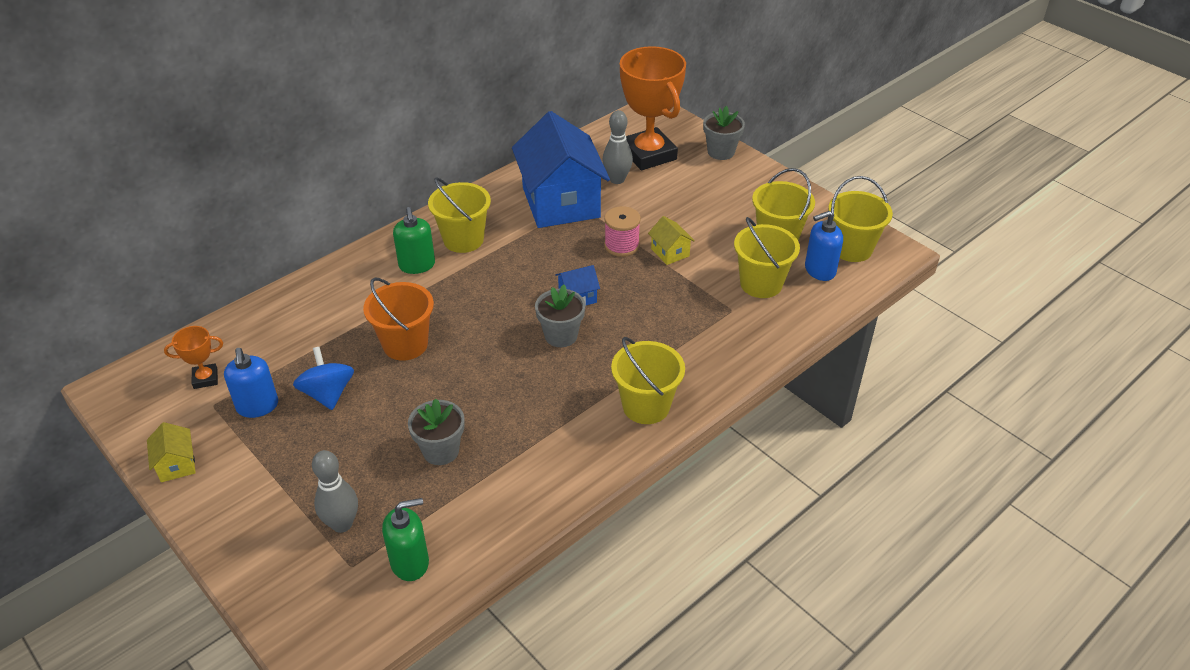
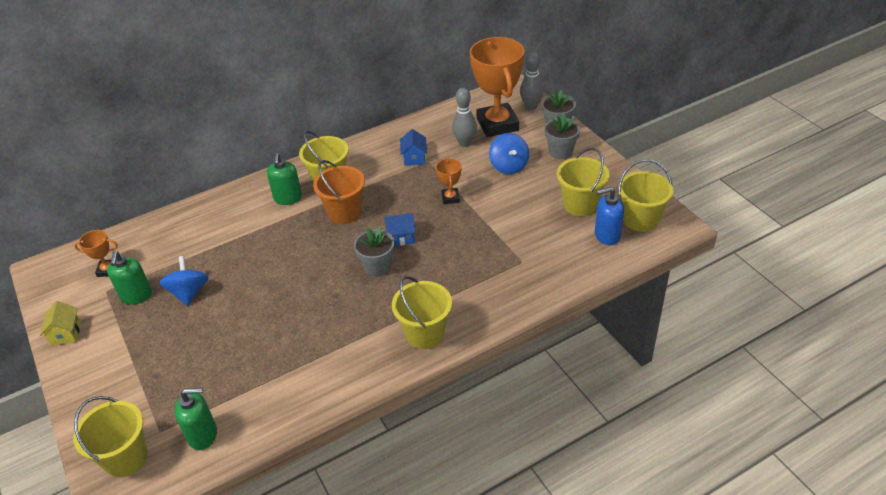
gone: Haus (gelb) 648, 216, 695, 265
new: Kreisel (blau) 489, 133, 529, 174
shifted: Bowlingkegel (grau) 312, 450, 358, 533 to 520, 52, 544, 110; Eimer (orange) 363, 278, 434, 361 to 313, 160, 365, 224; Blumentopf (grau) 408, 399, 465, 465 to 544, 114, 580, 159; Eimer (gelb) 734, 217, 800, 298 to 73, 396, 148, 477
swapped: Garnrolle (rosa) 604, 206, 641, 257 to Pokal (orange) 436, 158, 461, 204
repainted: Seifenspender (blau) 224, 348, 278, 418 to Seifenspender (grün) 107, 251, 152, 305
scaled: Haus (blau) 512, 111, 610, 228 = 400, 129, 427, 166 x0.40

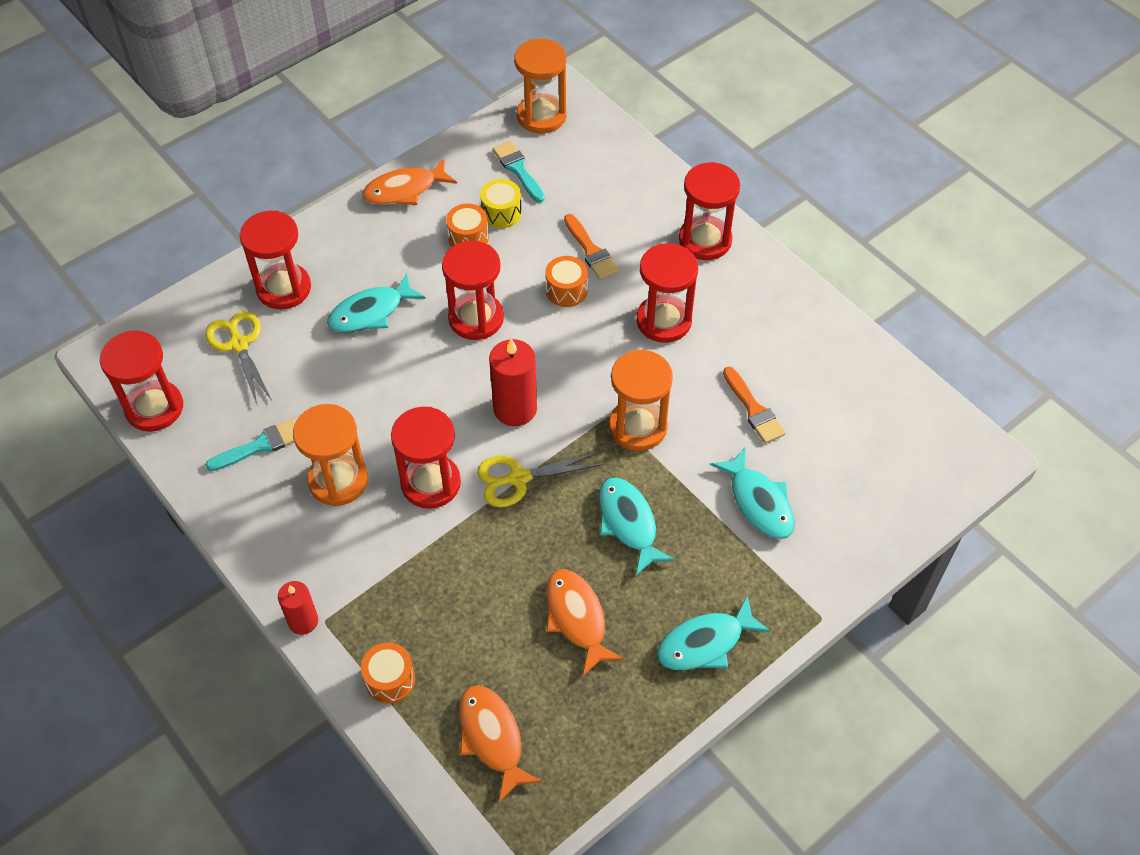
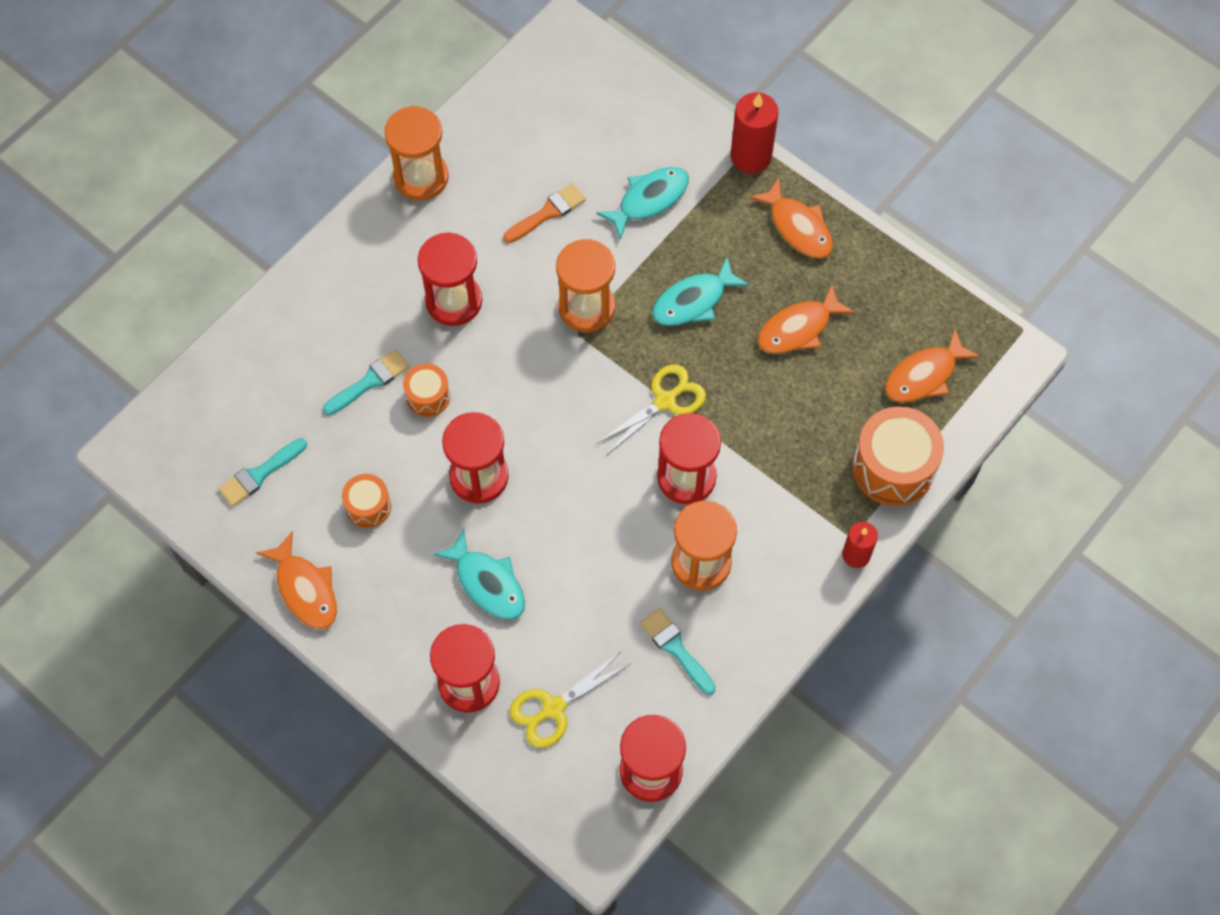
gone: Trommel (gelb) 480, 179, 522, 228; Sanduhr (rot) 679, 162, 740, 260
shifted: Kerze (rot) 489, 339, 537, 426 to 731, 92, 778, 174; Sanduhr (orange) 514, 39, 567, 133 to 384, 106, 449, 201
repainted: Pinsel (orange) 564, 214, 619, 279 to Pinsel (türkis) 323, 349, 409, 415; Fisch (türkis) 657, 595, 771, 670 to Fisch (orange) 749, 178, 833, 259
rotated: Schere (gelb) 477, 452, 604, 507 = 596, 364, 706, 455 105 degrees counterclockwise
scaled: Trommel (orange) 361, 642, 415, 704 = 852, 406, 944, 506 x1.83

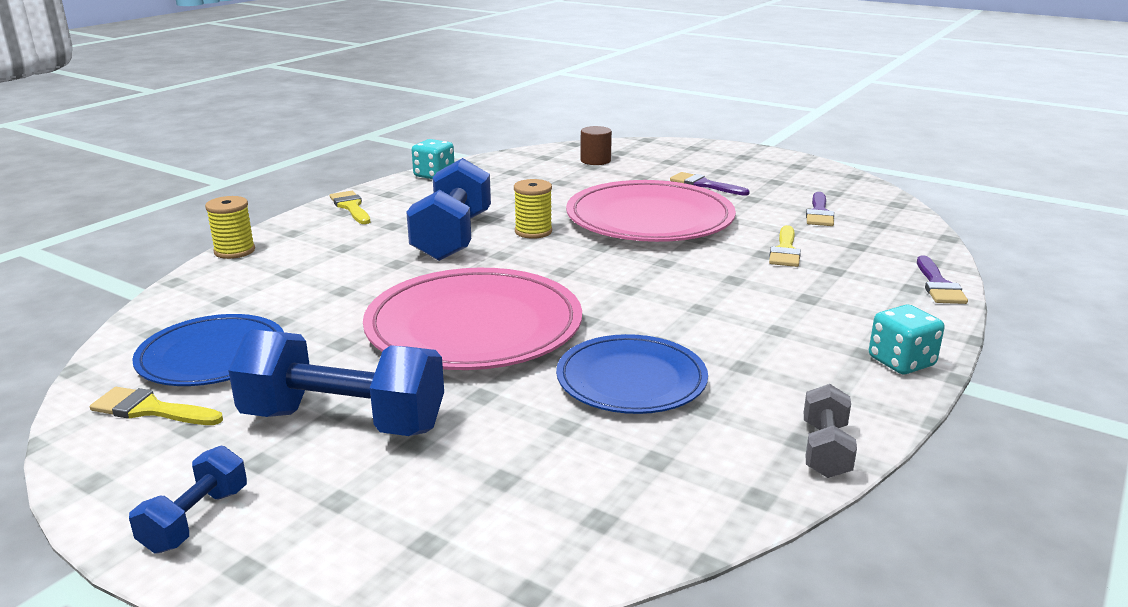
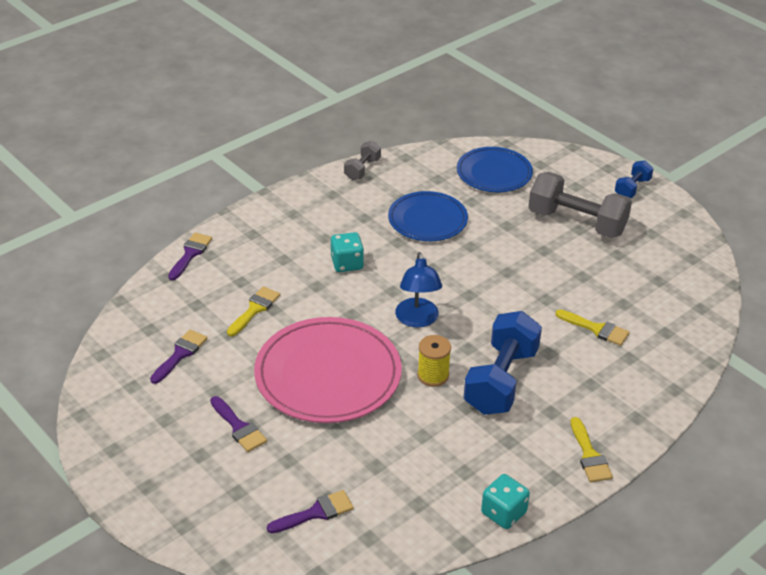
gone: Garnrolle (gelb) 205, 196, 255, 259; Teller (rosa) 363, 268, 582, 370
new: Lampe (blau) 395, 252, 442, 328
shifted: Pinsel (gelb) 90, 387, 223, 425 to 555, 309, 630, 346; Teller (blau) 132, 314, 284, 386 to 457, 147, 533, 192; Spielwürfel (türkis) 869, 305, 945, 374 to 331, 232, 364, 272
swapped: Vollzylinder (braun) 580, 126, 612, 165 to Pinsel (lila) 267, 490, 354, 533
repainted: Hantel (blau) 228, 329, 444, 436 to Hantel (grau) 528, 172, 632, 238

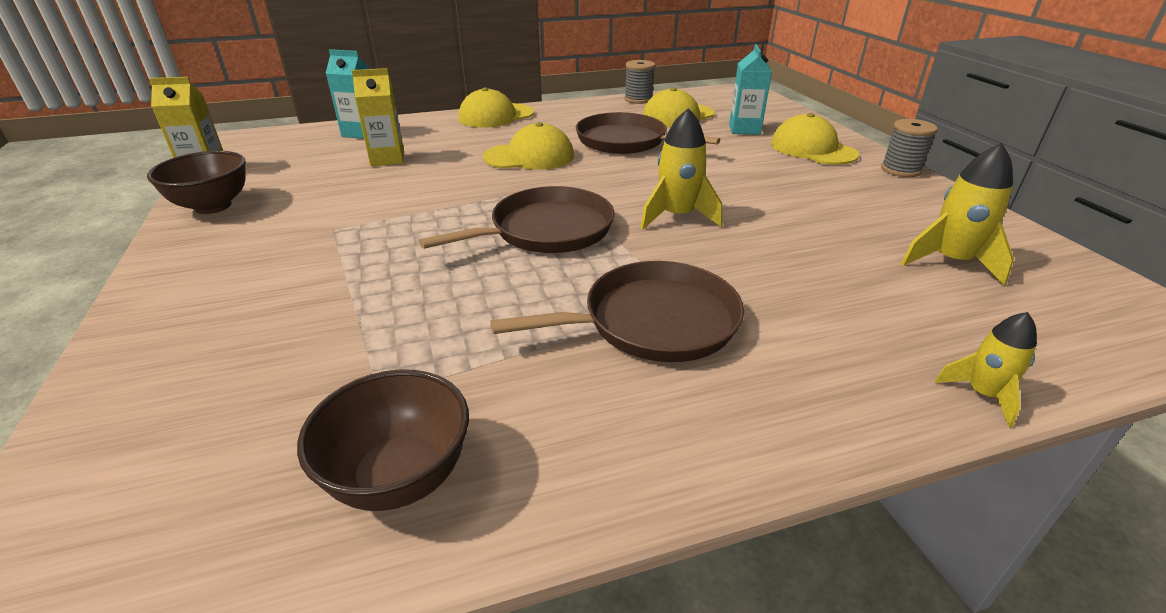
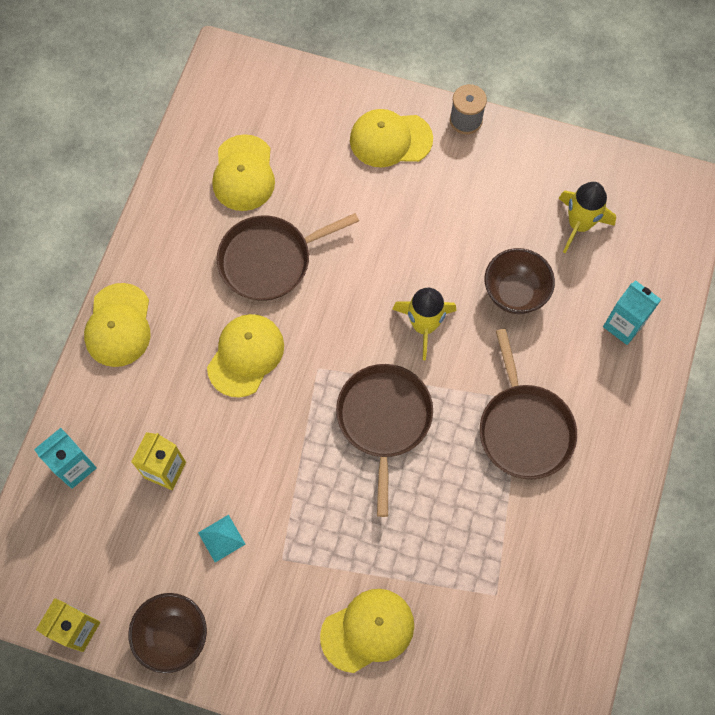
gone: Garnrolle (grau) 624, 60, 655, 104; Rakete (gelb) 935, 312, 1037, 427
new: Pyramide (türkis) 198, 515, 245, 562; Kappe (gelb) 320, 589, 414, 673
shifted: Schüssel (braun) 297, 369, 469, 511 to 485, 248, 555, 314; Getränkekarton (türkis) 729, 44, 772, 135 to 603, 280, 662, 345
rotated: Pfanne (braun) 490, 261, 744, 362 = 480, 329, 577, 479 150 degrees clockwise

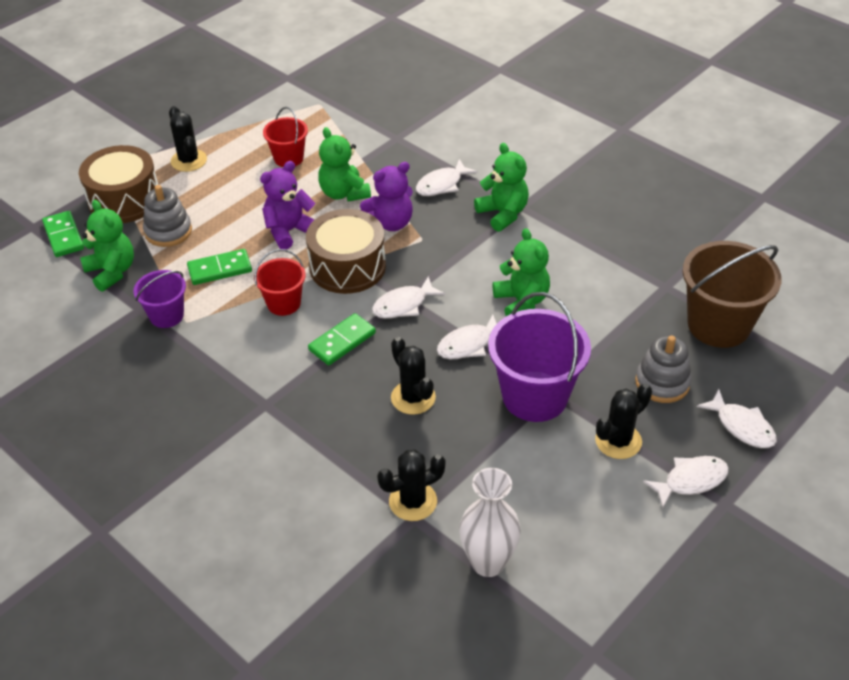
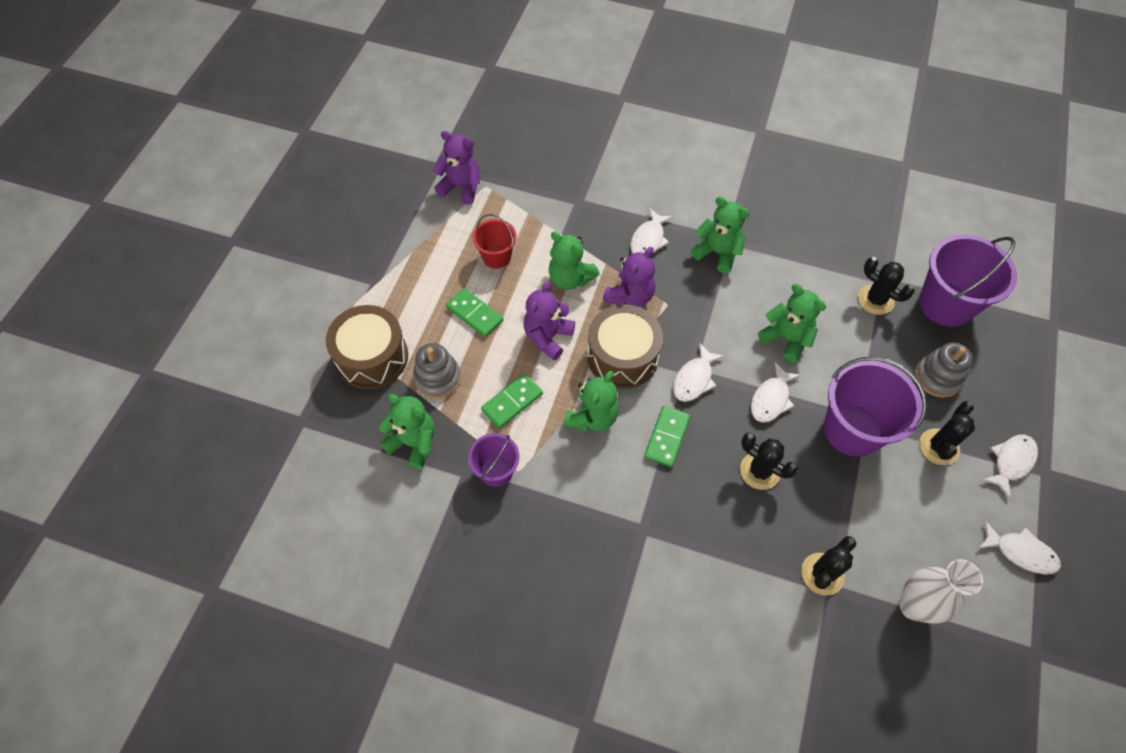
new: Teddybär (lila) 433, 131, 480, 205
shifted: Dominostein (grün) 42, 211, 84, 257 to 446, 288, 503, 337; Kaktus (schwarz) 169, 106, 207, 172 to 858, 257, 915, 315; Fisch (weiß) 697, 389, 777, 448 to 978, 521, 1061, 574
swapped: Eimer (rot) 254, 249, 306, 316 to Teddybär (grün) 563, 371, 619, 431
repainted: Eimer (braun) 683, 241, 781, 348 to Eimer (lila) 919, 235, 1017, 327

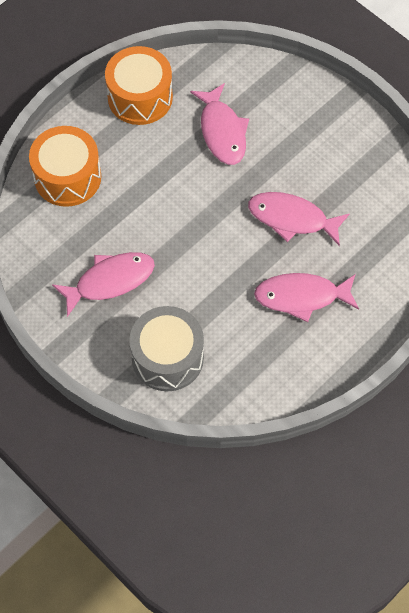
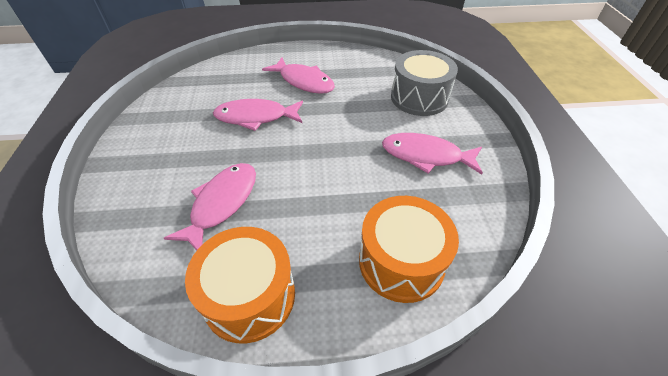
rotated: Fisch (rosa) 248, 192, 349, 246 = 213, 99, 303, 131 120 degrees clockwise

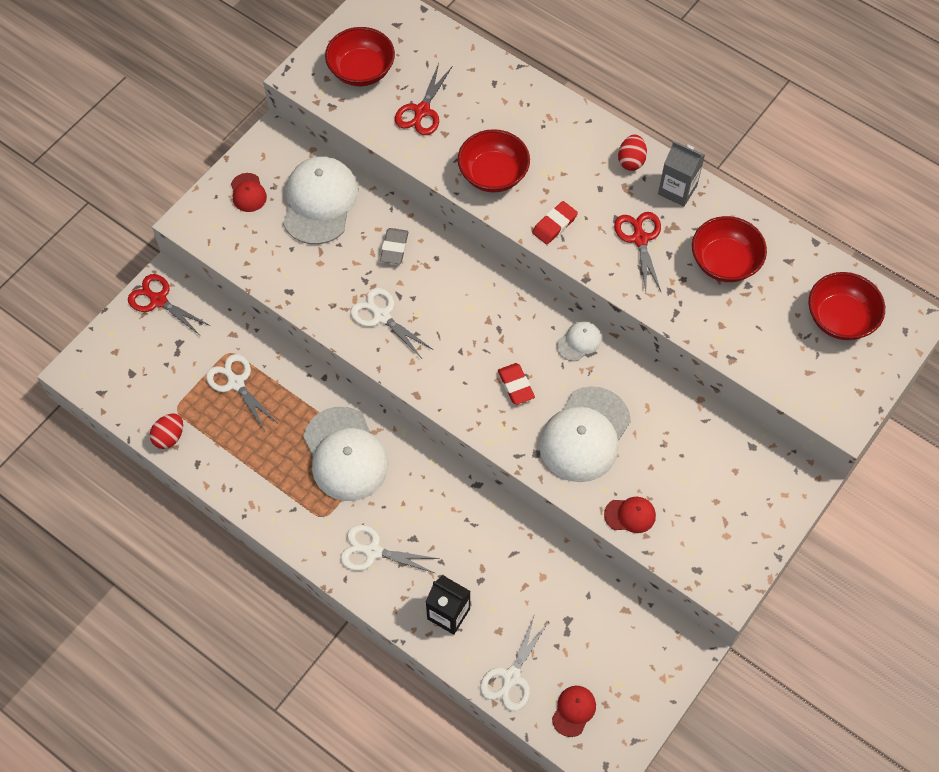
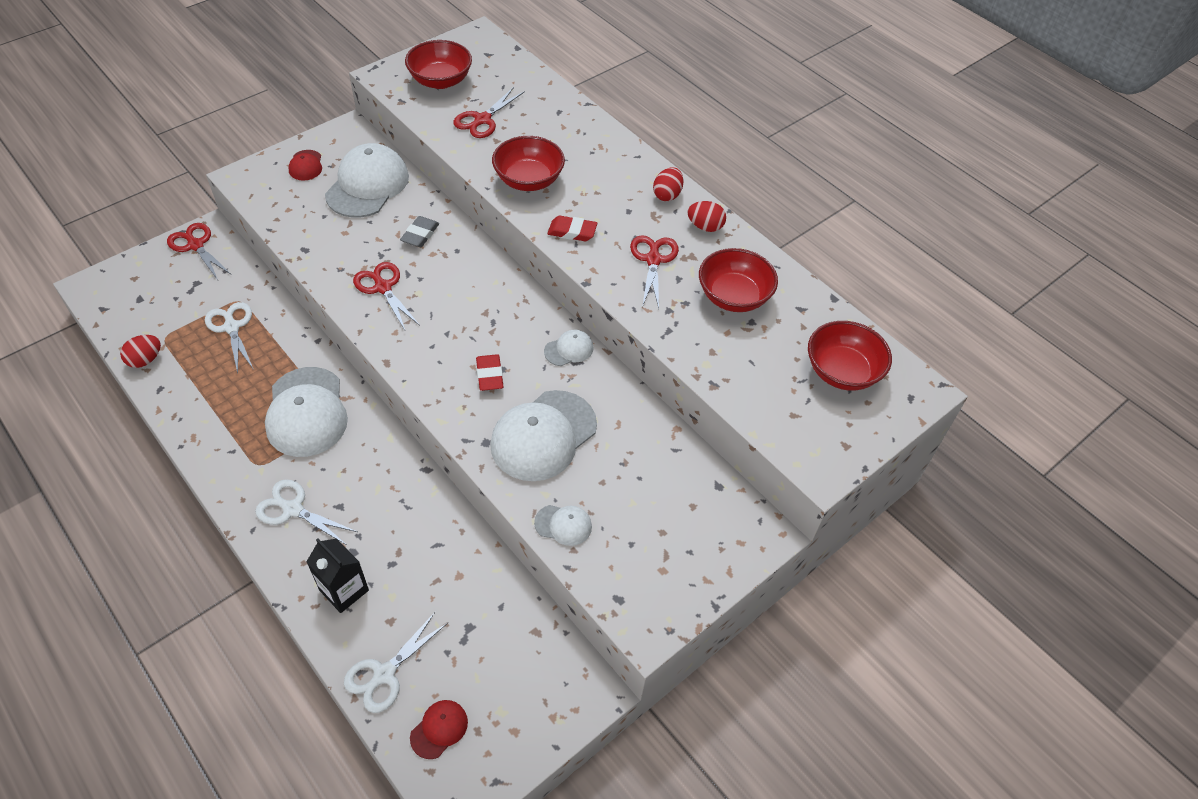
swapped: Getränkekarton (grau) 658, 141, 705, 206 to Ei (rot) 688, 201, 726, 232
repainted: Schere (weiß) 350, 288, 432, 358 to Schere (rot) 353, 262, 420, 330; Kappe (rot) 604, 497, 656, 533 to Kappe (weiß) 534, 505, 592, 546
rotated: Radiergummi (rot) 532, 201, 578, 245 = 547, 216, 597, 241 45 degrees clockwise

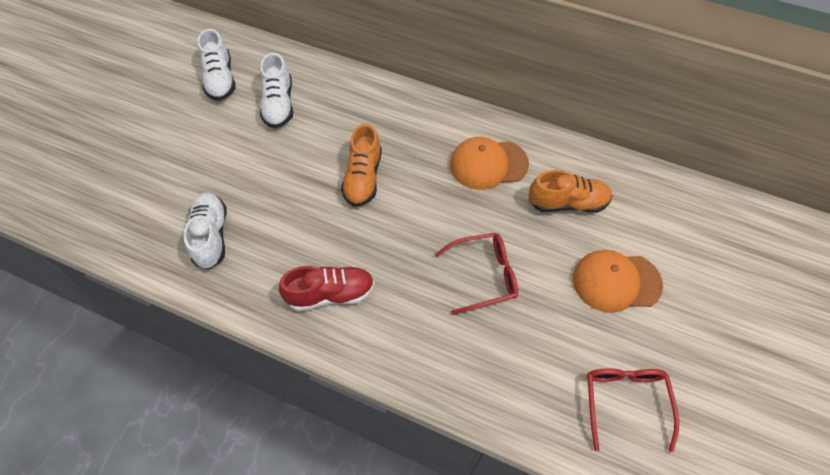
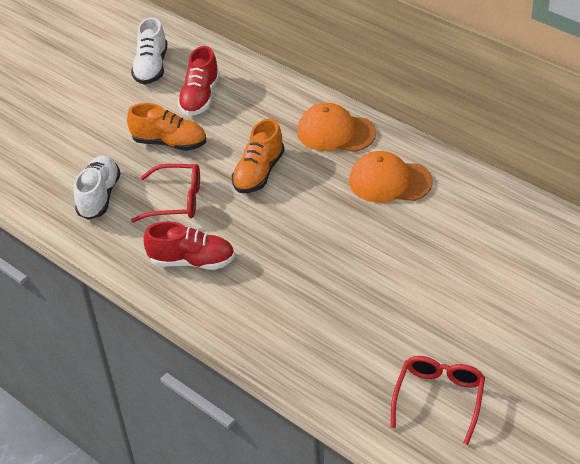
shifted: Brille (rot) 435, 233, 518, 315 to 131, 164, 200, 223; Schuh (orange) 528, 170, 612, 213 to 127, 103, 206, 151; Kappe (orange) 573, 250, 663, 313 to 297, 103, 376, 152
repainted: Schuh (weiß) 260, 53, 293, 128 to Schuh (rot) 177, 46, 220, 116

